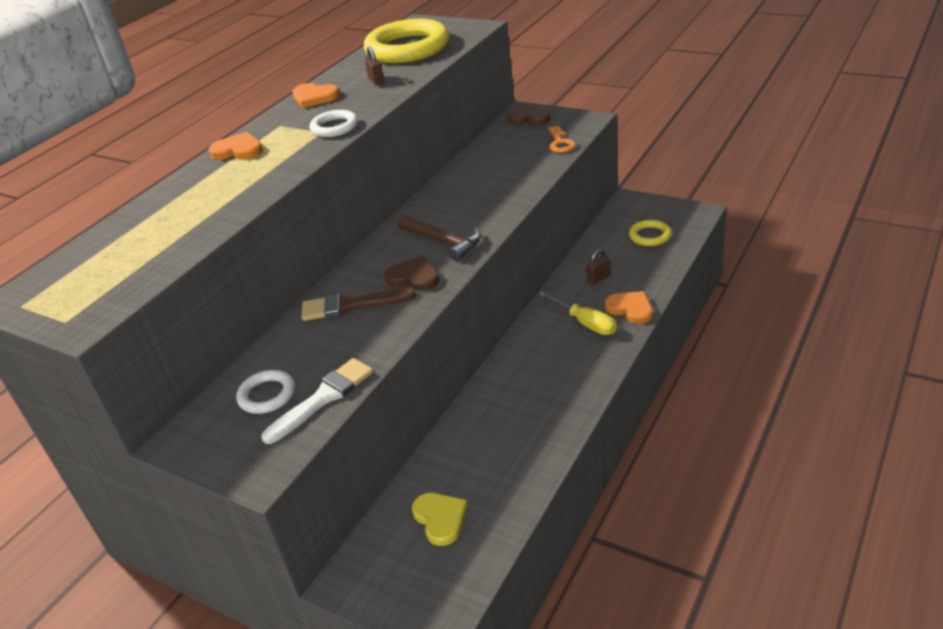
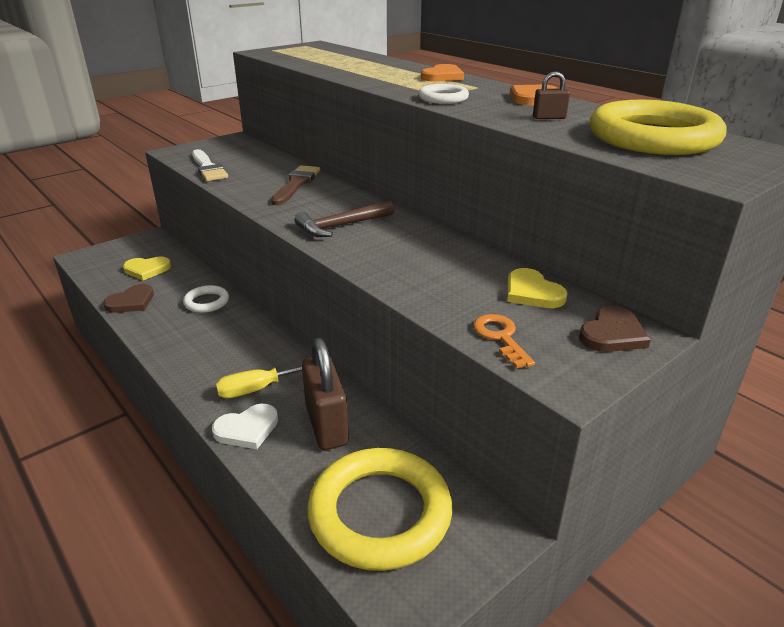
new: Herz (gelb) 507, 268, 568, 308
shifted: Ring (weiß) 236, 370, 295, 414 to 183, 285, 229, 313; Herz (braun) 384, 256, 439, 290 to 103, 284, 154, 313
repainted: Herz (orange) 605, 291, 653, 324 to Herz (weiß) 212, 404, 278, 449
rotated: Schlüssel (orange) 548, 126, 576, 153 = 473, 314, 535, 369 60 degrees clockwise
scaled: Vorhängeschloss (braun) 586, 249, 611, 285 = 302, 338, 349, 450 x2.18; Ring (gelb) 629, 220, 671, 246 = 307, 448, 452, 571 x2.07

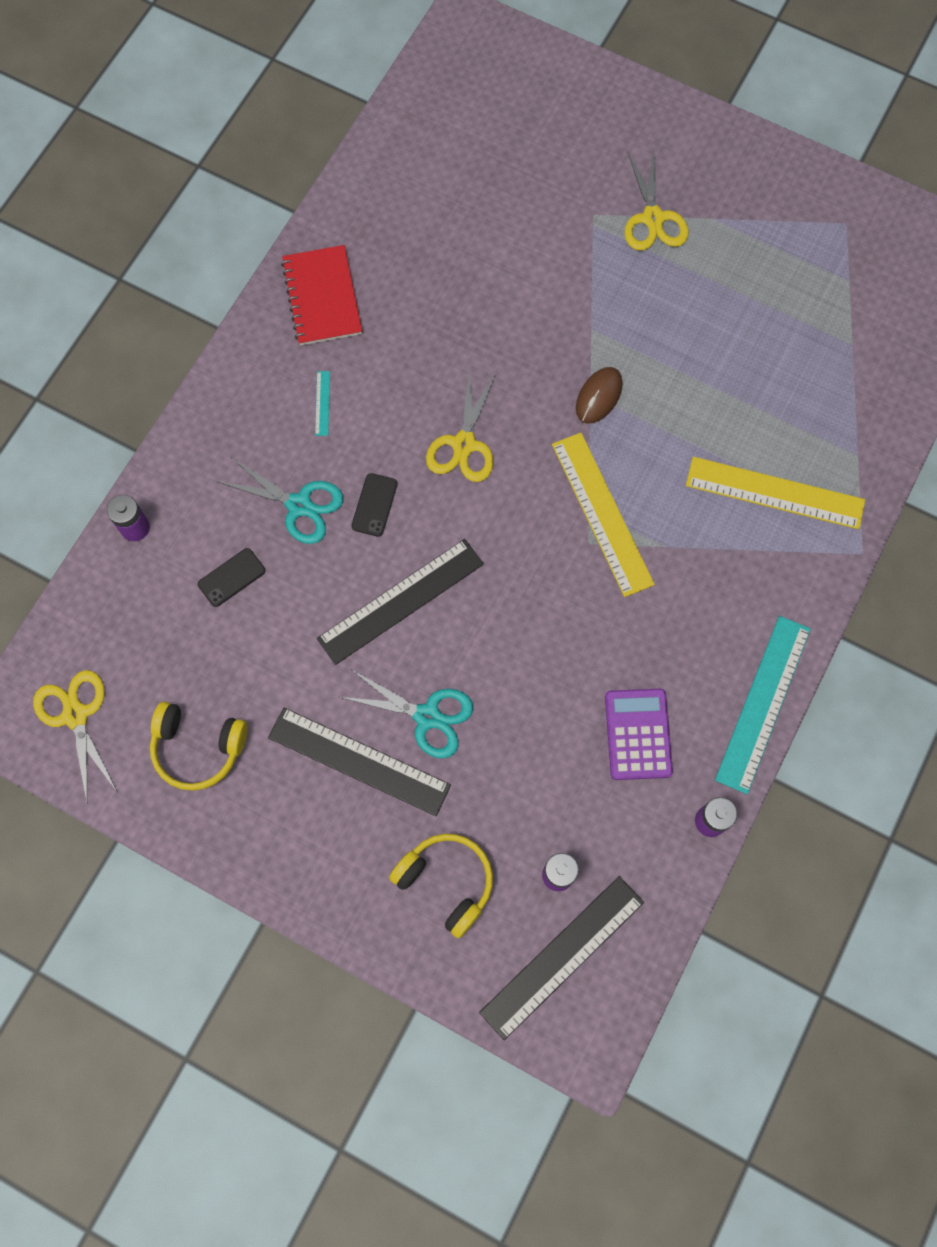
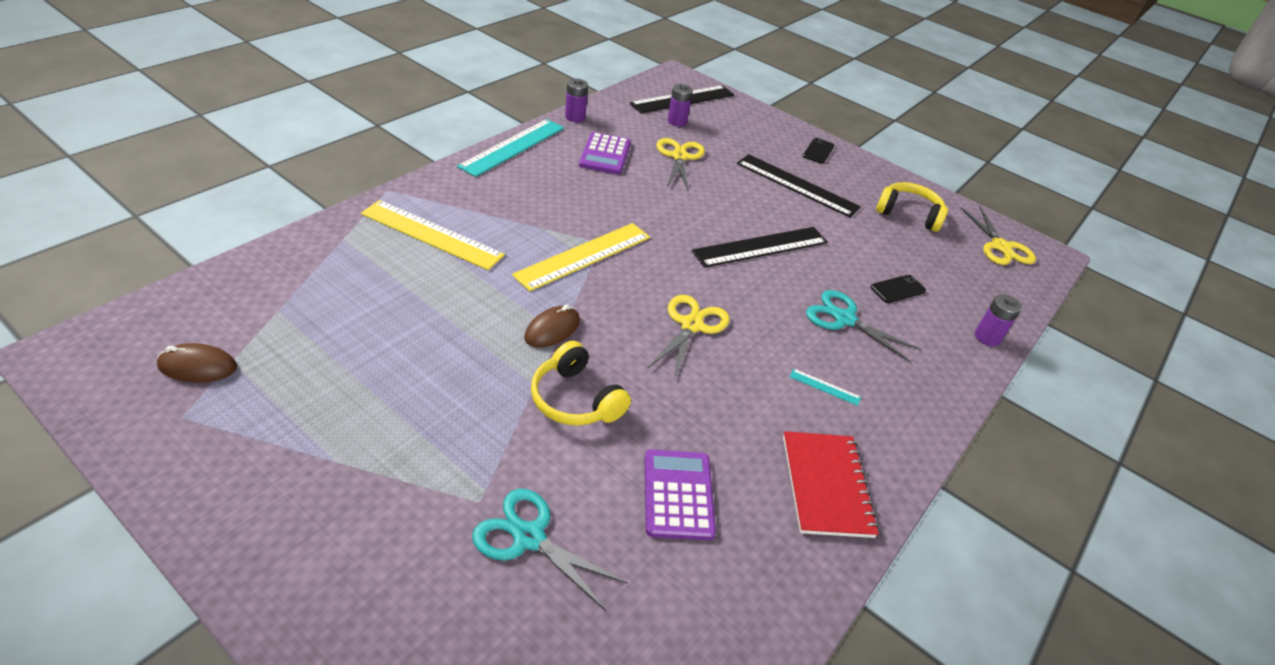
new: Computermaus (braun) 157, 343, 237, 382; Taschenrechner (lila) 645, 449, 716, 540
shifted: Schere (türkis) 340, 670, 473, 758 to 472, 489, 628, 611; Handy (schwarz) 352, 473, 398, 537 to 803, 138, 834, 164; Kopfhörer (gelb) 389, 834, 493, 938 to 531, 341, 631, 426; Schere (gelb) 624, 150, 689, 251 to 656, 138, 705, 192
rotated: Lineal (türkis) 315, 371, 330, 436 = 790, 369, 861, 406 75 degrees counterclockwise; Lineal (gelb) 552, 433, 655, 597 = 512, 223, 650, 291 60 degrees clockwise

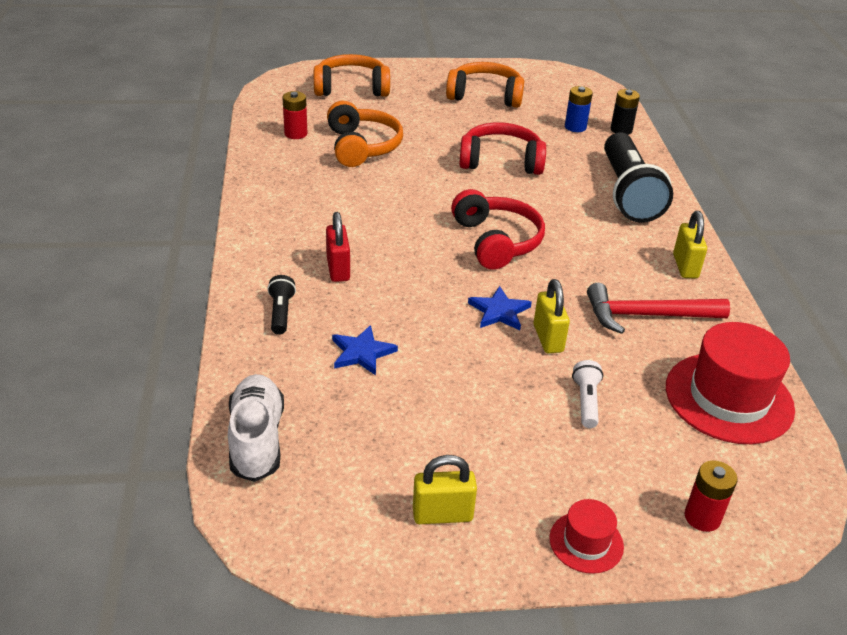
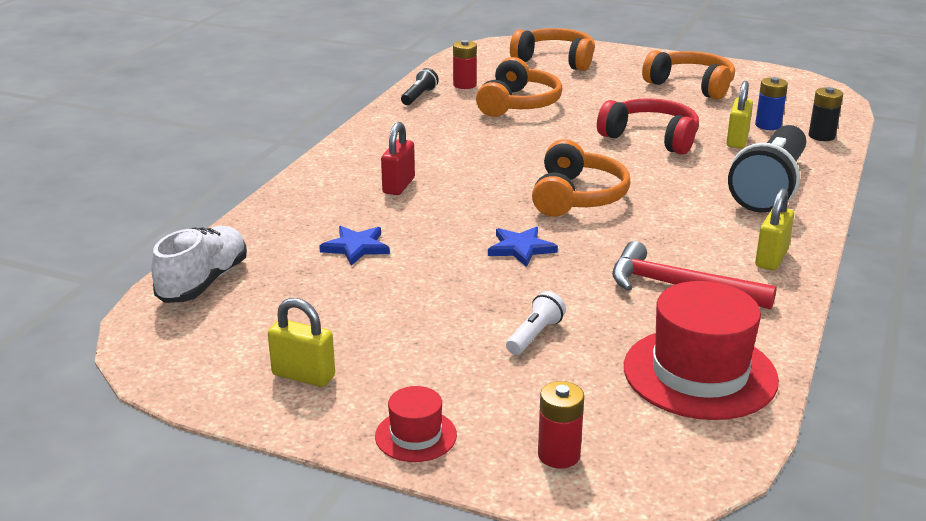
shifted: Taschenlampe (schwarz) 267, 275, 296, 335 to 401, 68, 439, 105; Vorhängeschloss (gelb) 534, 279, 570, 353 to 726, 81, 753, 148
repainted: Kopfhörer (rot) 451, 189, 545, 270 to Kopfhörer (orange) 532, 139, 630, 217

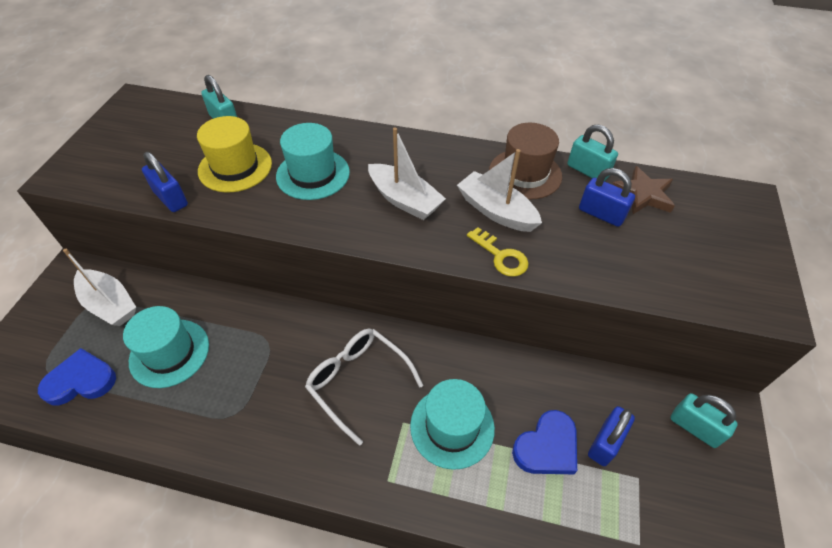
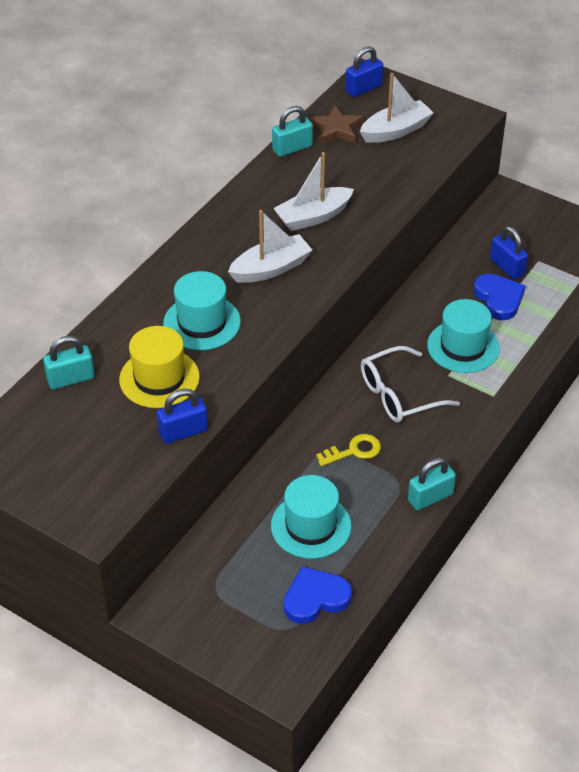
gone: Hut (braun) 489, 123, 562, 200
shifted: Boot (weiß) 63, 249, 136, 326 to 360, 73, 434, 143; Schlüssel (gelb) 467, 227, 529, 277 to 316, 434, 381, 466; Vorhängeschloss (blau) 579, 168, 635, 227 to 345, 46, 383, 97; Vorhängeschloss (türkis) 671, 393, 738, 448 to 408, 458, 456, 510
rotated: Herz (blau) 38, 348, 116, 405 = 284, 566, 352, 624 60 degrees clockwise

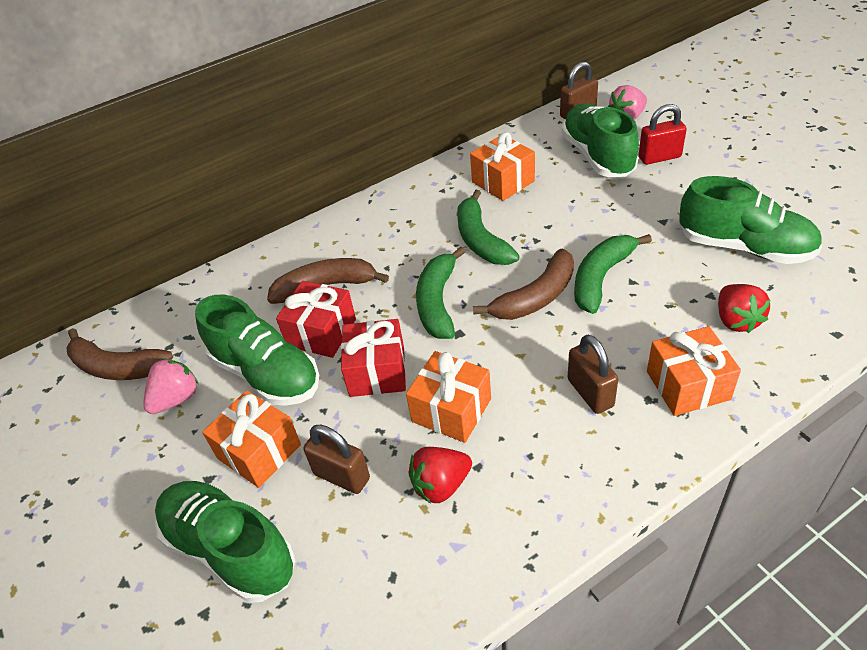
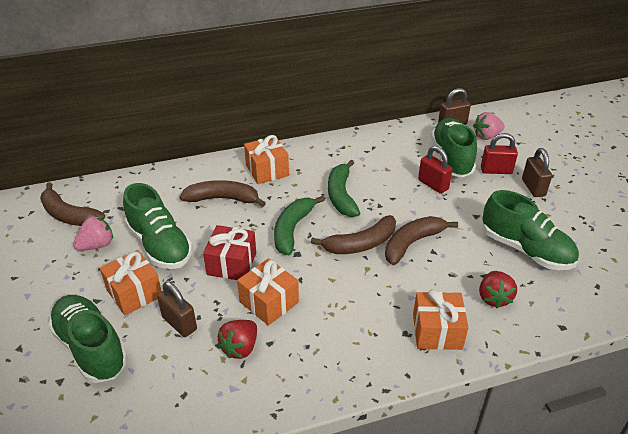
gone: Geschenk (rot) 276, 281, 356, 358
new: Vorhängeschloss (rot) 418, 146, 453, 194
shifted: Geschenk (orange) 470, 132, 535, 201 to 244, 135, 289, 184; Vorhängeschloss (braun) 568, 334, 618, 414 to 522, 148, 552, 197
repainted: Banane (grün) 574, 234, 652, 314 to Banane (braun) 385, 216, 458, 265
rotated: Erdbeere (rot) 408, 447, 472, 504 = 217, 320, 257, 359 45 degrees counterclockwise

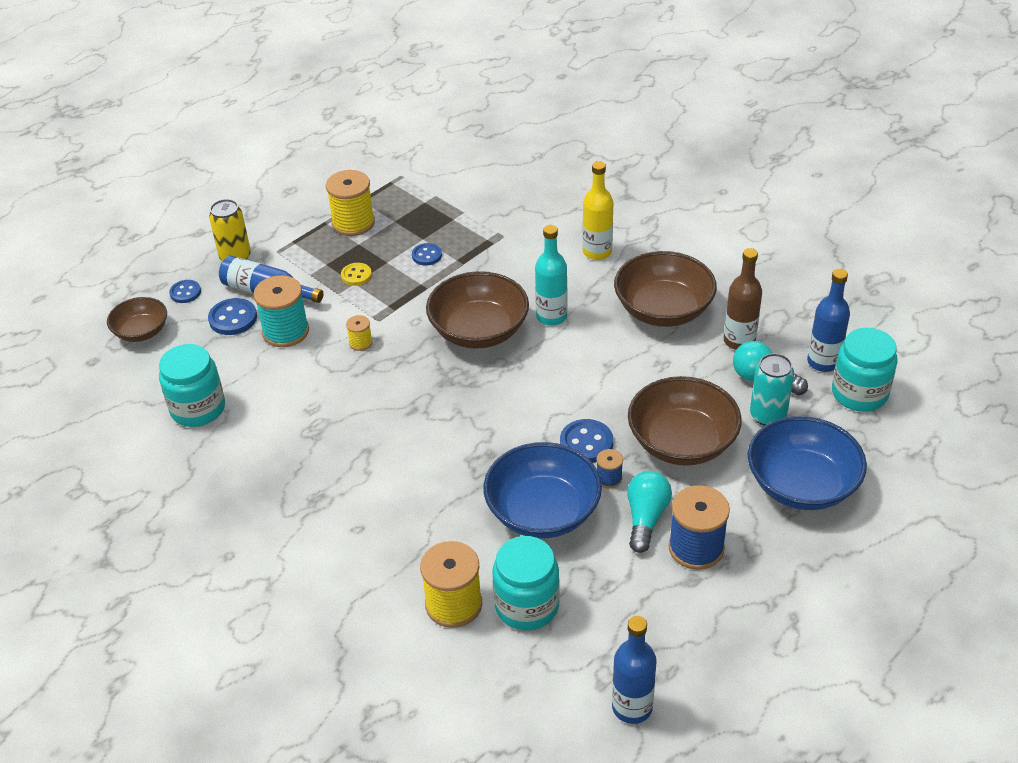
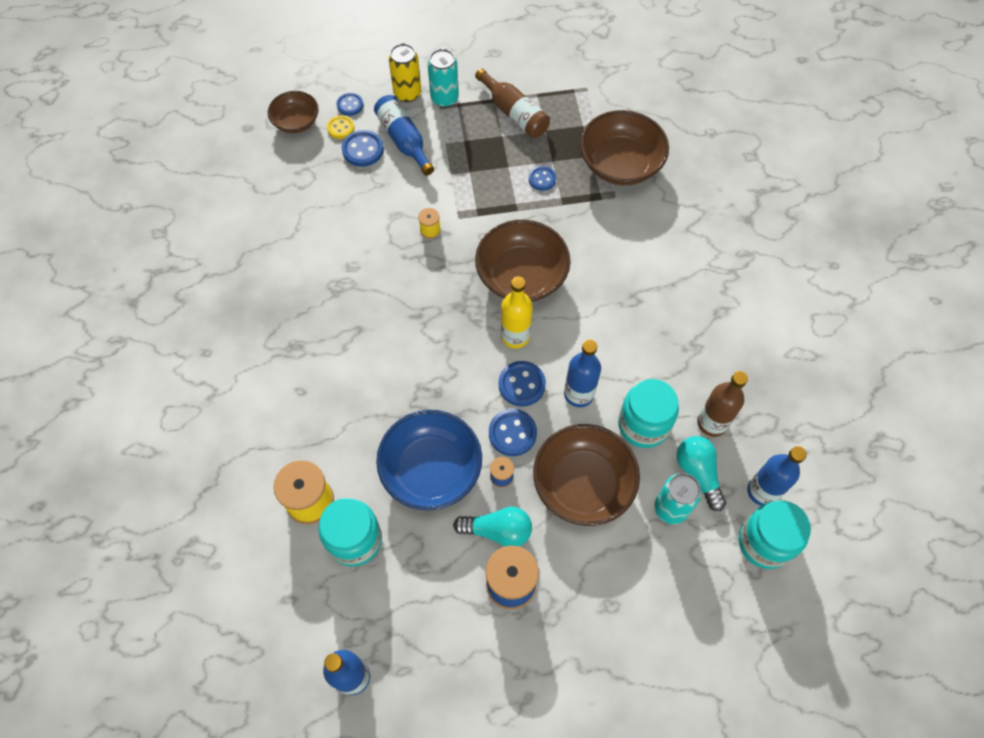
gone: Garnrolle (türkis) 253, 275, 309, 347; Flasche (türkis) 535, 225, 567, 326; Schüssel (blau) 748, 416, 867, 510
new: Dose (türkis) 428, 49, 459, 108; Knopf (blau) 499, 361, 546, 407; Flasche (blau) 564, 339, 601, 407
shifted: Einmachglas (türkis) 159, 344, 225, 427 to 618, 379, 679, 448; Knopf (gelb) 341, 263, 372, 286 to 327, 115, 354, 139; Flasche (gelb) 582, 161, 613, 260 to 501, 276, 533, 348; Schüssel (braun) 614, 251, 717, 327 to 580, 110, 669, 185
swapped: Garnrolle (gelb) 326, 170, 375, 236 to Flasche (braun) 475, 68, 550, 138
rotated: Glühbirne (türkis) 627, 471, 672, 553 = 453, 507, 532, 547 45 degrees clockwise

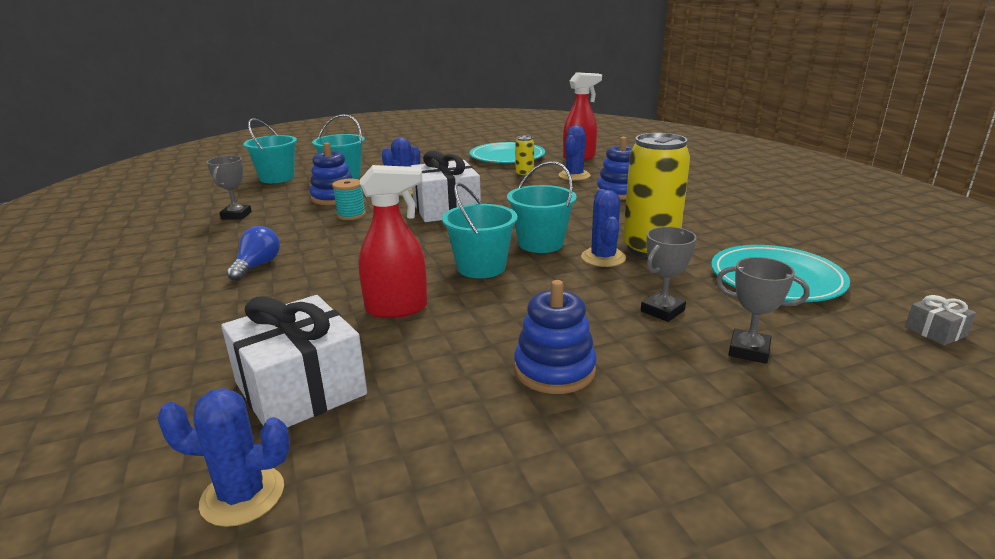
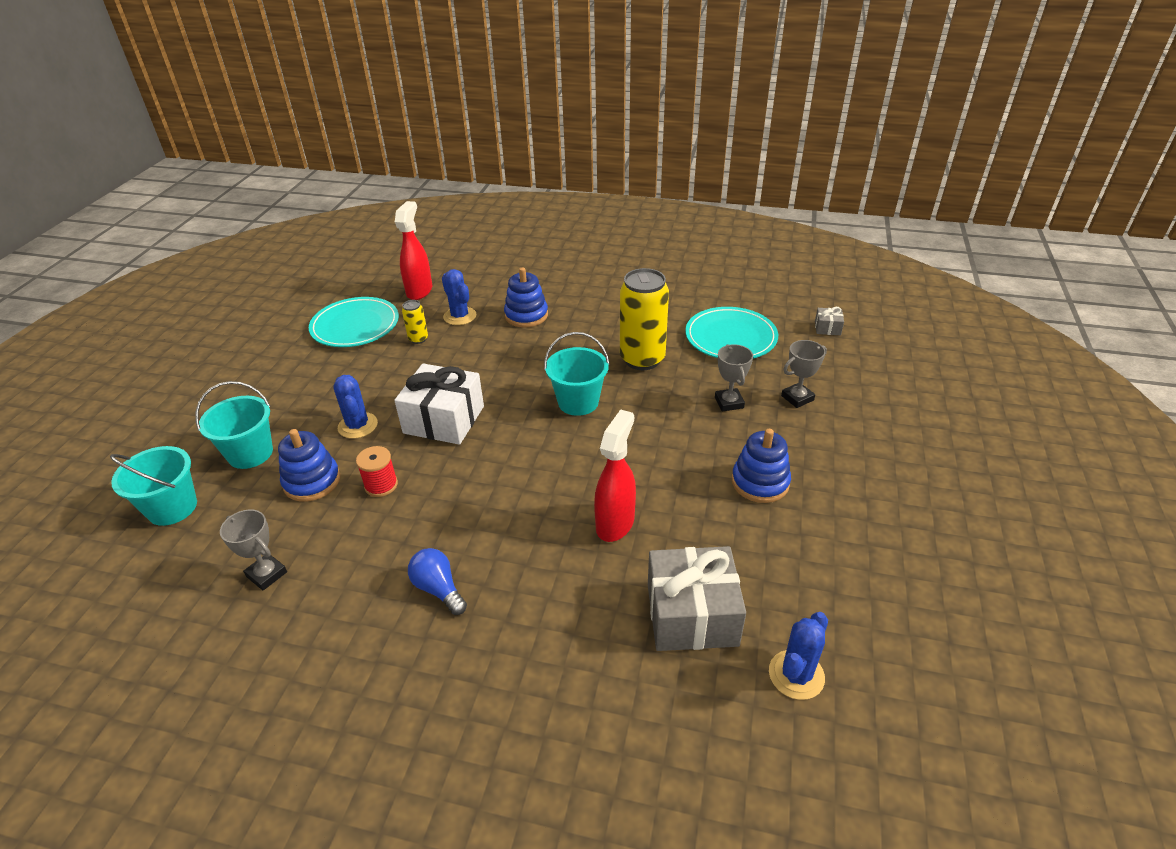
gone: Eimer (türkis) 442, 183, 518, 278; Kaktus (blau) 581, 189, 626, 267
repainted: Geschenk (weiß) 221, 295, 367, 428 to Geschenk (grau) 648, 546, 746, 651; Garnrolle (türkis) 332, 179, 366, 220 to Garnrolle (rot) 356, 446, 398, 497

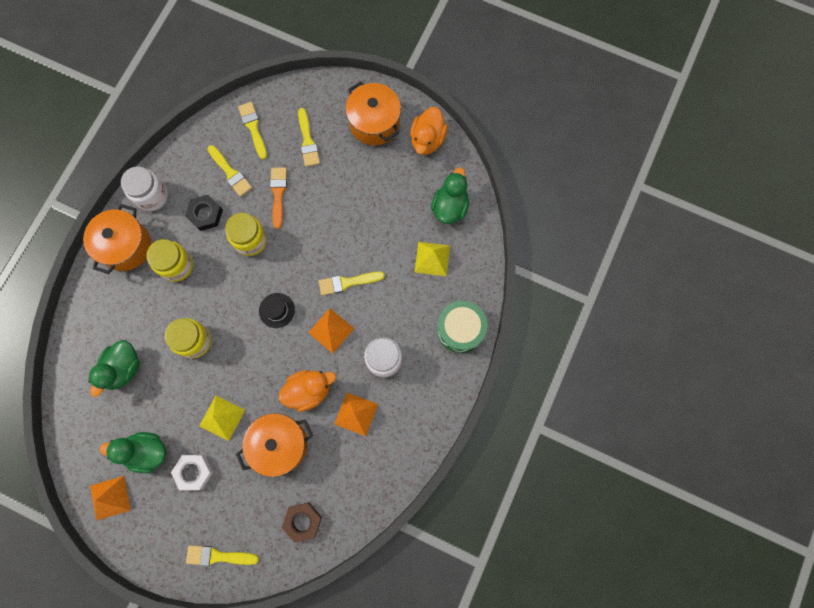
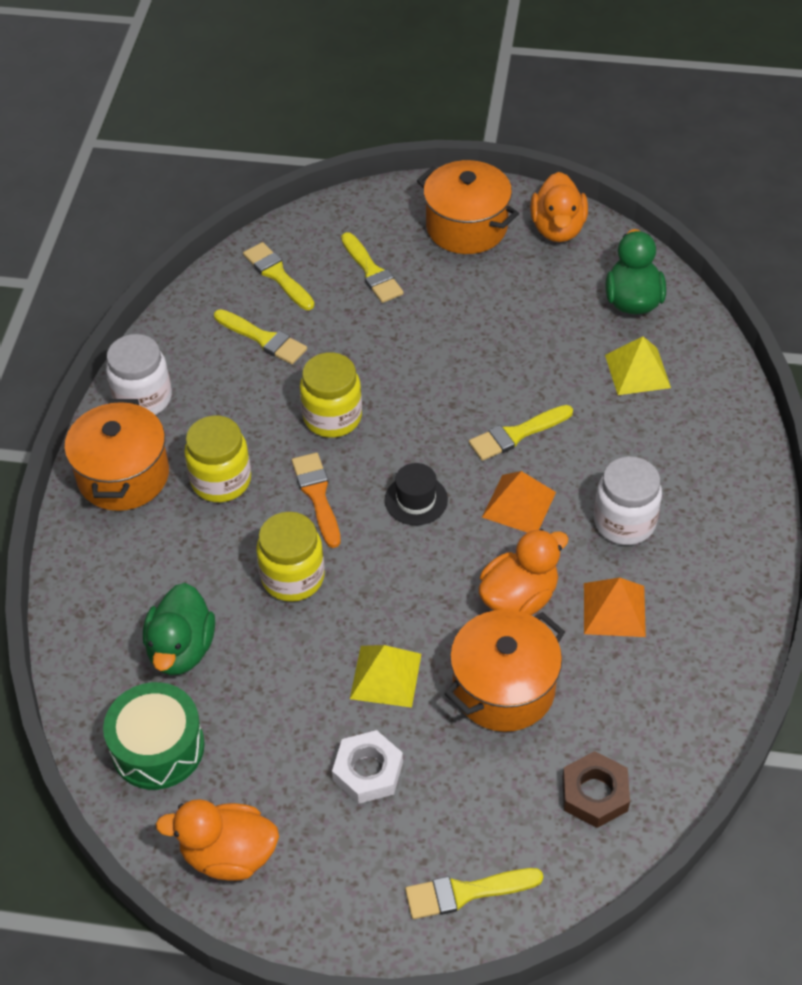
gone: Ente (grün) 100, 432, 166, 473; Sechskantmutter (schwarz) 185, 195, 223, 231
shifted: Pinsel (orange) 270, 168, 287, 229 to 292, 453, 341, 548; Trommel (grün) 437, 301, 488, 353 to 103, 682, 205, 790
swapped: Pyramide (orange) 90, 476, 131, 521 to Ente (orange) 156, 799, 279, 881

